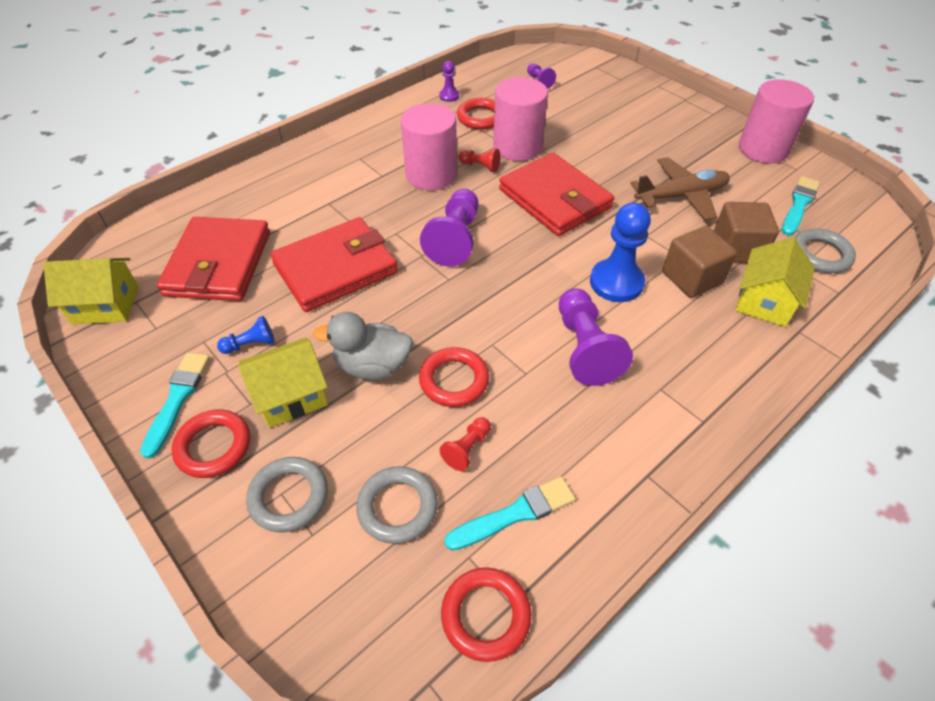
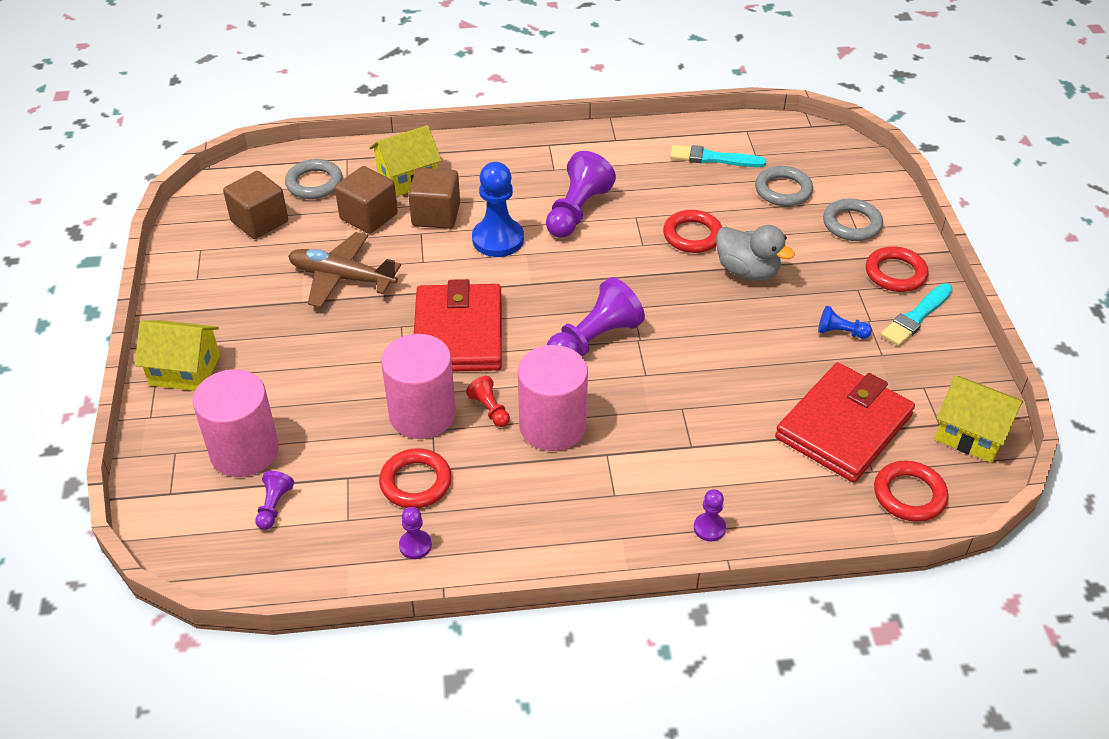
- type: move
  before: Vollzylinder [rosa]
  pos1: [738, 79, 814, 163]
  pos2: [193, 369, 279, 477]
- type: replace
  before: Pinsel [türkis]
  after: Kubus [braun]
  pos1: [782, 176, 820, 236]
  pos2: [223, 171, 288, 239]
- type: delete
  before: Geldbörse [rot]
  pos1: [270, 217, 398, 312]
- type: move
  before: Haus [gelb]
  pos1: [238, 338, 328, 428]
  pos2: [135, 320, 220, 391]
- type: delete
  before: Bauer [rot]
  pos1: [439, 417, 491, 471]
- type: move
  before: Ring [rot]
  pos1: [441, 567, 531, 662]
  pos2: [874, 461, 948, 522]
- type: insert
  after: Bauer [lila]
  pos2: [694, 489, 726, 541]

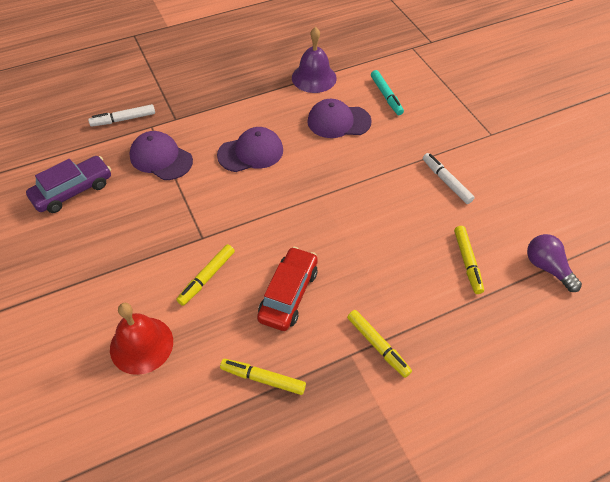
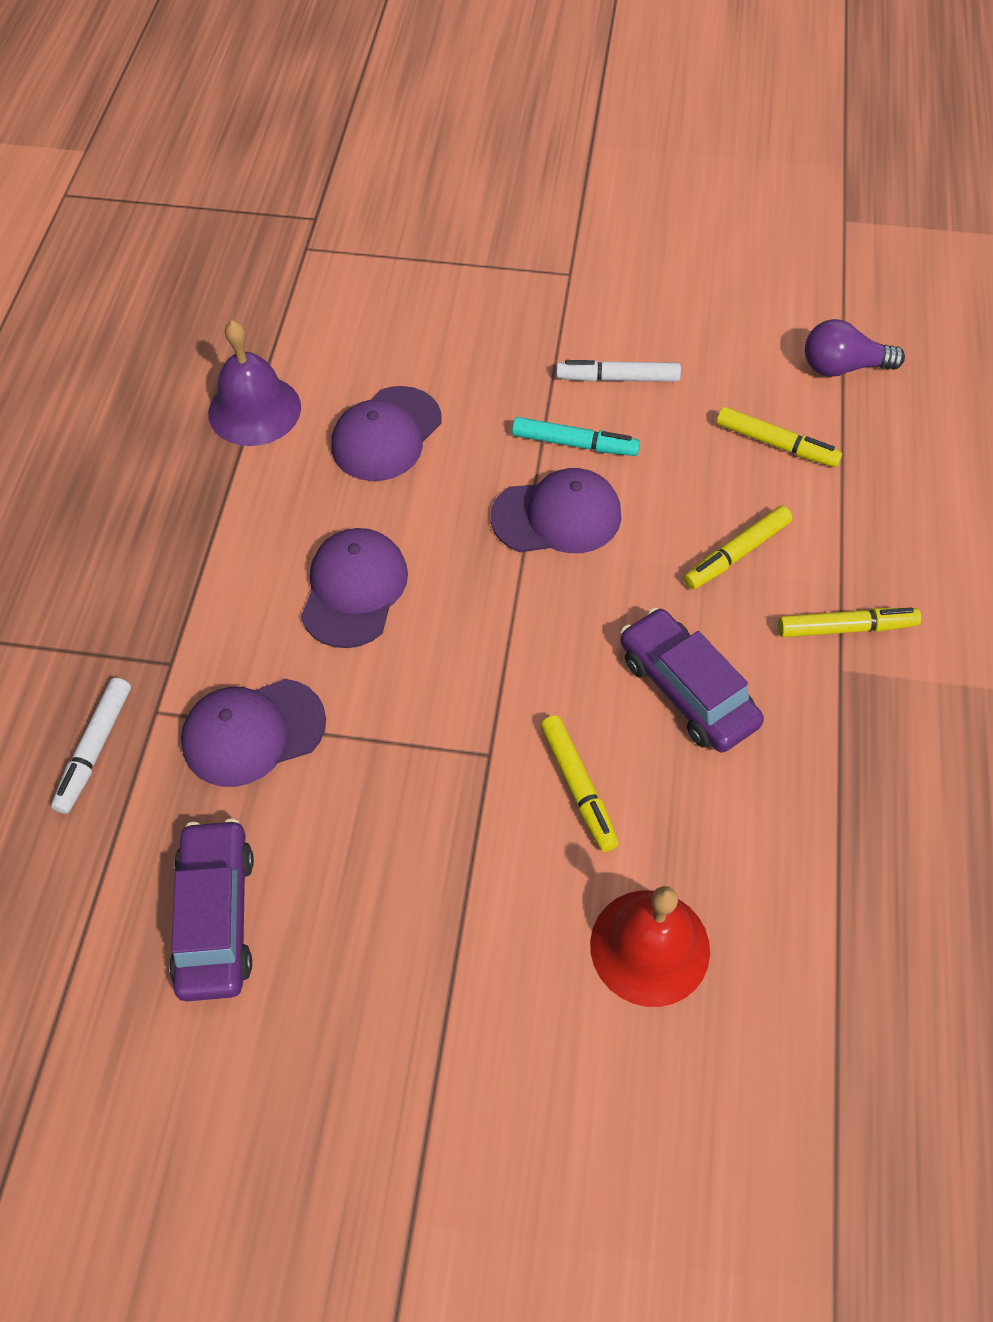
- type: move
  before: Filzstift [türkis]
  pos1: [371, 70, 404, 115]
  pos2: [512, 417, 640, 456]
- type: recolor
  before: Auto [rot]
  after: Auto [lila]
  pos1: [257, 247, 318, 331]
  pos2: [620, 607, 764, 753]
- type: move
  before: Filzstift [gelb]
  pos1: [220, 359, 306, 395]
  pos2: [684, 506, 792, 590]
- type: insert
  after: Kappe [lila]
  pos2: [491, 468, 621, 553]

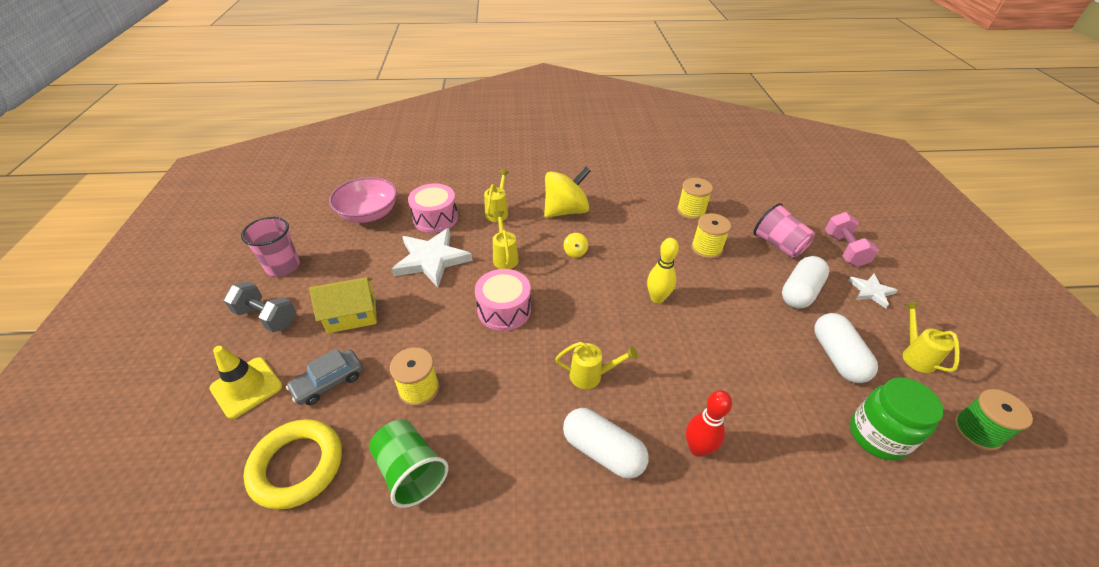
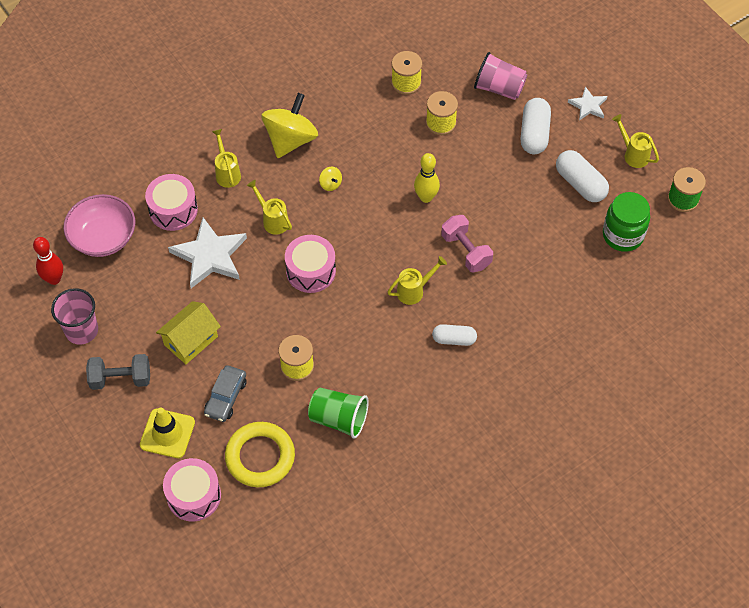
- type: move
  before: Hantel [rosa]
  pos1: [825, 212, 879, 267]
  pos2: [441, 215, 493, 272]
- type: move
  before: Bowlingkegel [rot]
  pos1: [686, 390, 732, 457]
  pos2: [33, 237, 63, 285]
- type: resize
  before: Kapsel [weiß]
  pos1: [563, 408, 649, 479]
  pos2: [432, 324, 477, 346]
  scale: 0.65
- type: insert
  after: Trommel [rosa]
  pos2: [163, 458, 221, 522]

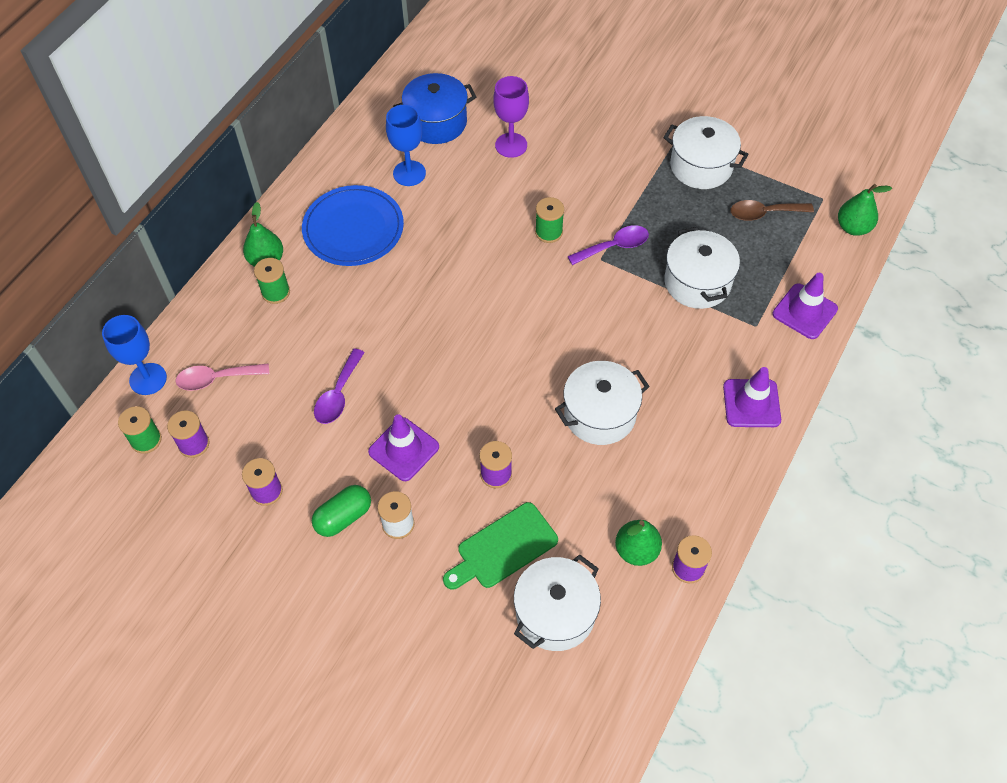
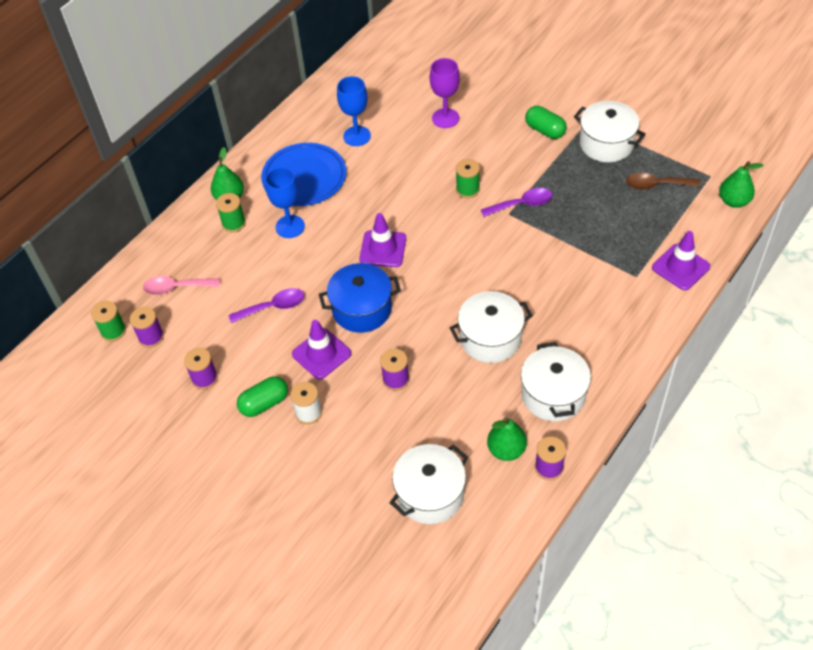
- type: move
  before: Kochtopf [blau]
  pos1: [393, 73, 476, 144]
  pos2: [319, 263, 401, 333]
- type: move
  before: Kochtopf [weiß]
  pos1: [664, 227, 740, 309]
  pos2: [521, 342, 591, 421]
- type: move
  before: Kelch [blau]
  pos1: [102, 315, 167, 395]
  pos2: [265, 167, 305, 238]
- type: rotate
  before: Löffel [lila]
  pos1: [314, 349, 365, 424]
  pos2: [229, 288, 304, 323]
  turn: -135
- type: move
  before: Leitkegel [lila]
  pos1: [723, 367, 781, 427]
  pos2: [359, 213, 406, 267]
- type: delete
  before: Schneidebrett [grün]
  pos1: [443, 502, 558, 590]
- type: insert
  after: Kapsel [grün]
  pos2: [525, 106, 567, 139]

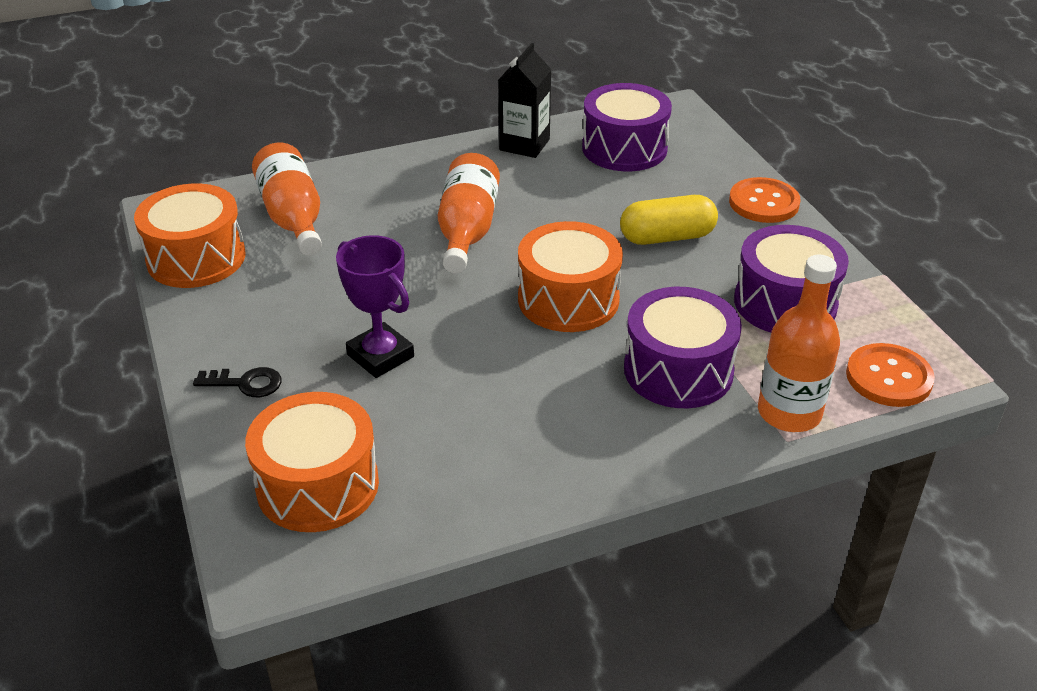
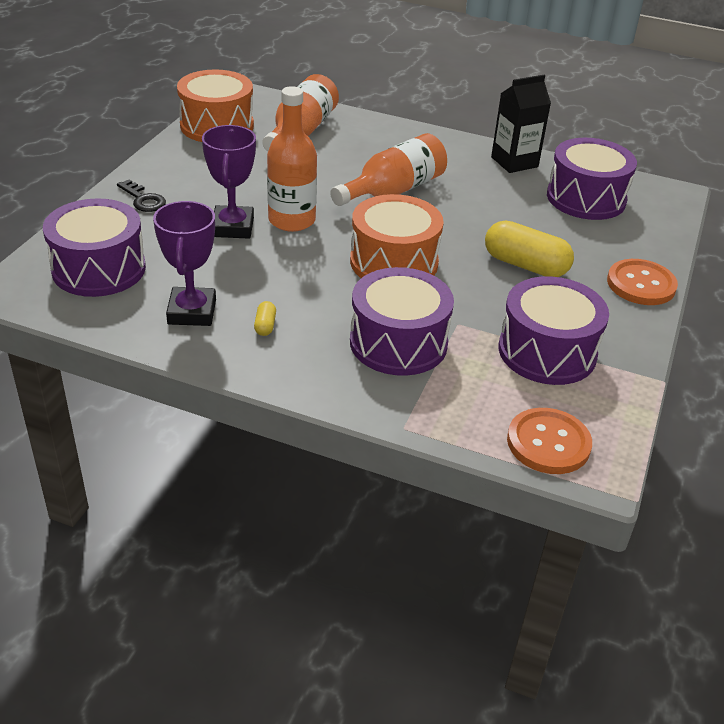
- type: move
  before: Flasche [orange]
  pos1: [758, 255, 840, 432]
  pos2: [267, 86, 317, 232]
- type: recolor
  before: Trommel [orange]
  after: Trommel [lila]
  pos1: [245, 392, 379, 532]
  pos2: [43, 198, 146, 297]
- type: insert
  after: Pokal [lila]
  pos2: [153, 201, 216, 326]
- type: insert
  after: Kapsel [gelb]
  pos2: [254, 301, 276, 336]

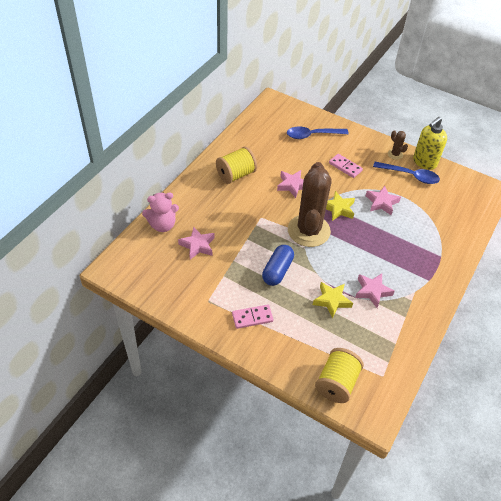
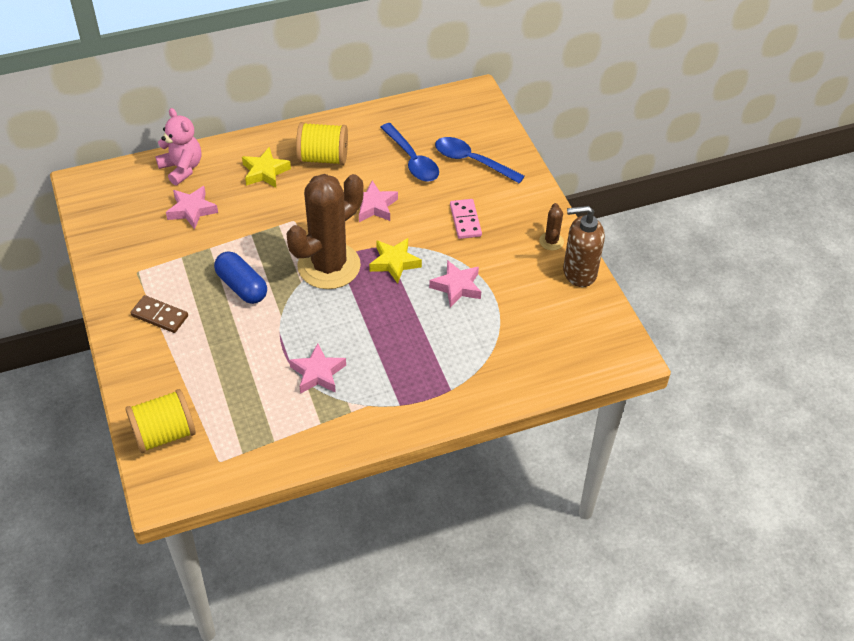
- type: recolor
  before: Seifenspender [gelb]
  after: Seifenspender [braun]
  pos1: [413, 117, 447, 170]
  pos2: [563, 206, 605, 287]
- type: move
  before: Löffel [blau]
  pos1: [373, 162, 440, 184]
  pos2: [380, 123, 439, 182]
- type: rotate
  before: Teddybär [rosa]
  pos1: [142, 192, 179, 232]
  pos2: [155, 108, 201, 185]
  turn: -150
- type: rotate
  before: Kapsel [blau]
  pos1: [262, 245, 294, 286]
  pos2: [214, 251, 267, 304]
  turn: 75
- type: move
  before: Stern [gelb]
  pos1: [313, 282, 353, 319]
  pos2: [242, 147, 291, 188]
- type: recolor
  before: Dominostein [rosa]
  after: Dominostein [braun]
  pos1: [232, 305, 274, 329]
  pos2: [130, 295, 188, 333]

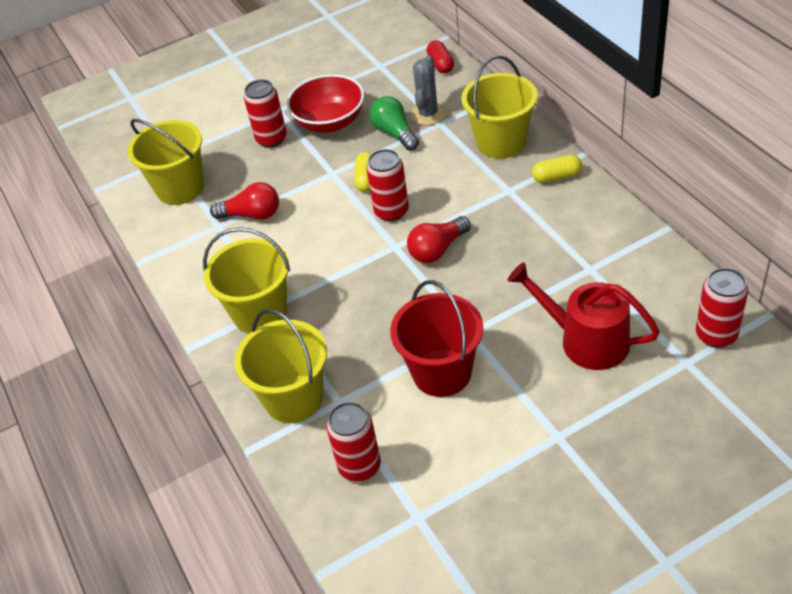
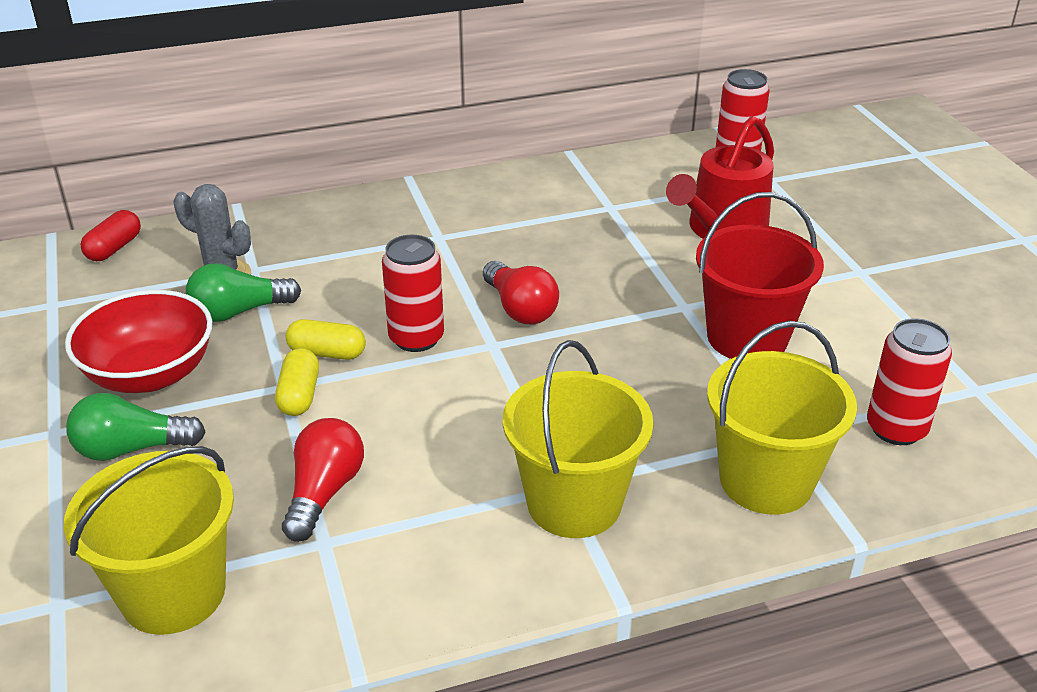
- type: rotate
  before: Kapsel [rot]
  pos1: [427, 40, 454, 73]
  pos2: [80, 210, 141, 261]
  turn: -60
- type: delete
  before: Eimer [gelb]
  pos1: [461, 55, 538, 159]
- type: replace
  before: Dose [rot]
  after: Glühbirne [grün]
  pos1: [244, 80, 287, 148]
  pos2: [66, 393, 205, 461]
- type: move
  before: Kapsel [gelb]
  pos1: [532, 155, 582, 183]
  pos2: [275, 348, 319, 416]

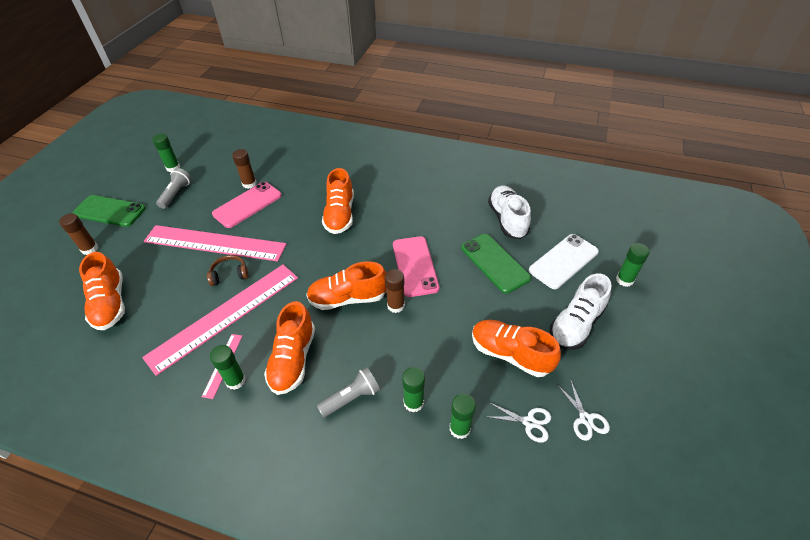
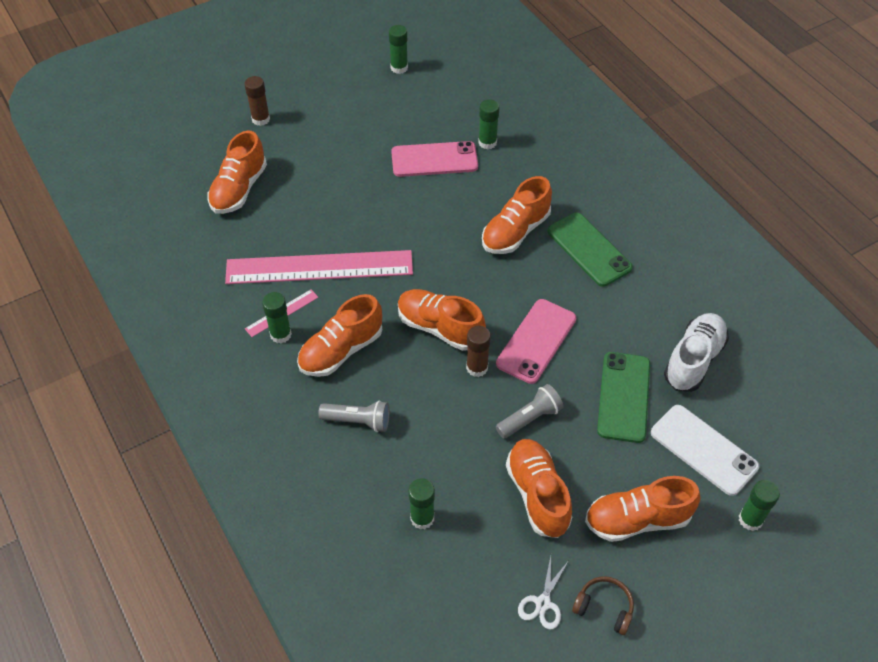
- type: delete
  before: Klebestift [braun]
  pos1: [232, 149, 257, 189]
- type: move
  before: Taschenlampe [grau]
  pos1: [156, 168, 191, 209]
  pos2: [496, 384, 564, 439]
- type: move
  before: Handy [grün]
  pos1: [72, 195, 146, 227]
  pos2: [548, 213, 633, 287]
- type: delete
  before: Lineal [rosa]
  pos1: [144, 225, 286, 261]
- type: rotate
  before: Handy [weiß]
  pos1: [529, 234, 599, 289]
  pos2: [651, 405, 759, 496]
  turn: 45
- type: move
  before: Kopfhörer [braun]
  pos1: [207, 255, 249, 286]
  pos2: [572, 576, 634, 635]
- type: recolor
  before: Schuh [weiß]
  after: Schuh [orange]
  pos1: [550, 274, 611, 350]
  pos2: [585, 476, 700, 542]
- type: move
  before: Klebestift [grün]
  pos1: [402, 367, 425, 412]
  pos2: [478, 99, 499, 149]
- type: delete
  before: Schere [weiß]
  pos1: [485, 402, 551, 442]

